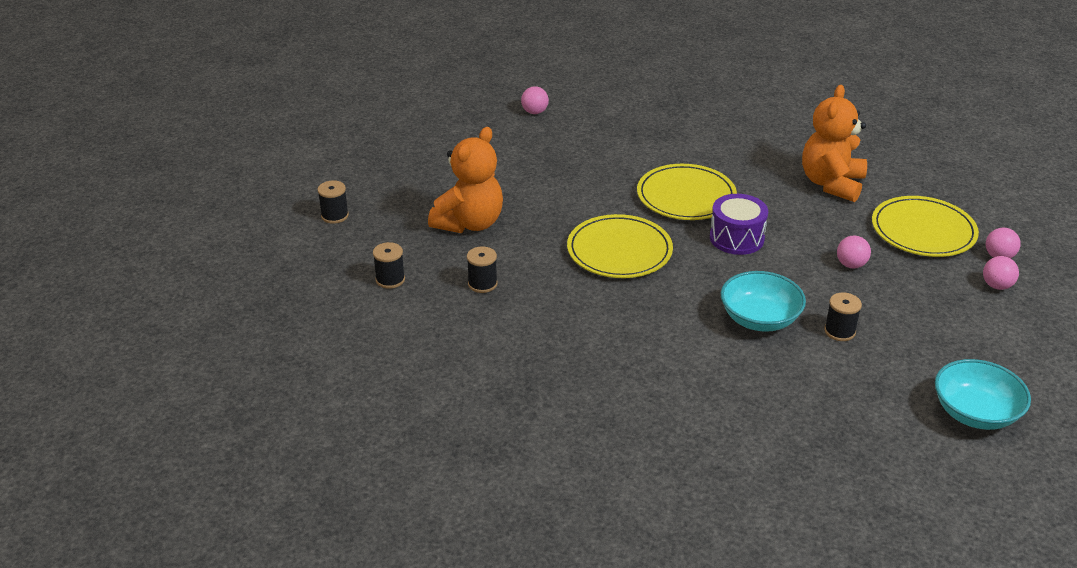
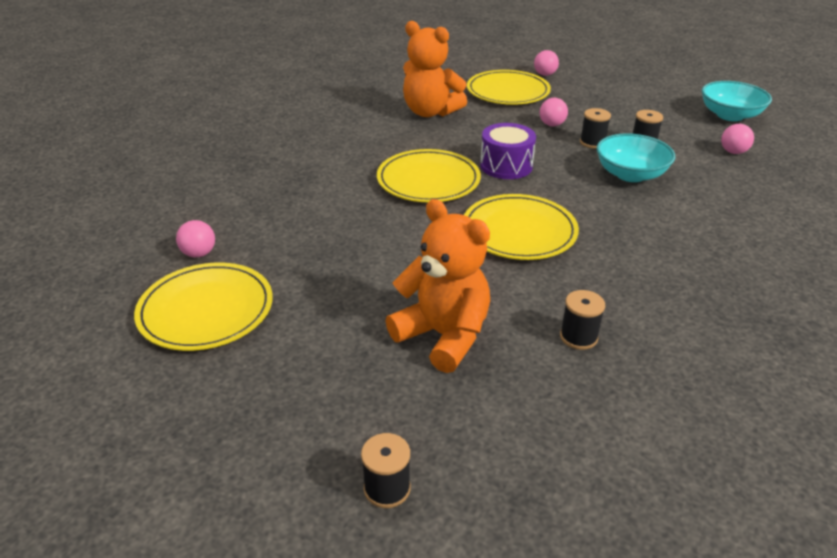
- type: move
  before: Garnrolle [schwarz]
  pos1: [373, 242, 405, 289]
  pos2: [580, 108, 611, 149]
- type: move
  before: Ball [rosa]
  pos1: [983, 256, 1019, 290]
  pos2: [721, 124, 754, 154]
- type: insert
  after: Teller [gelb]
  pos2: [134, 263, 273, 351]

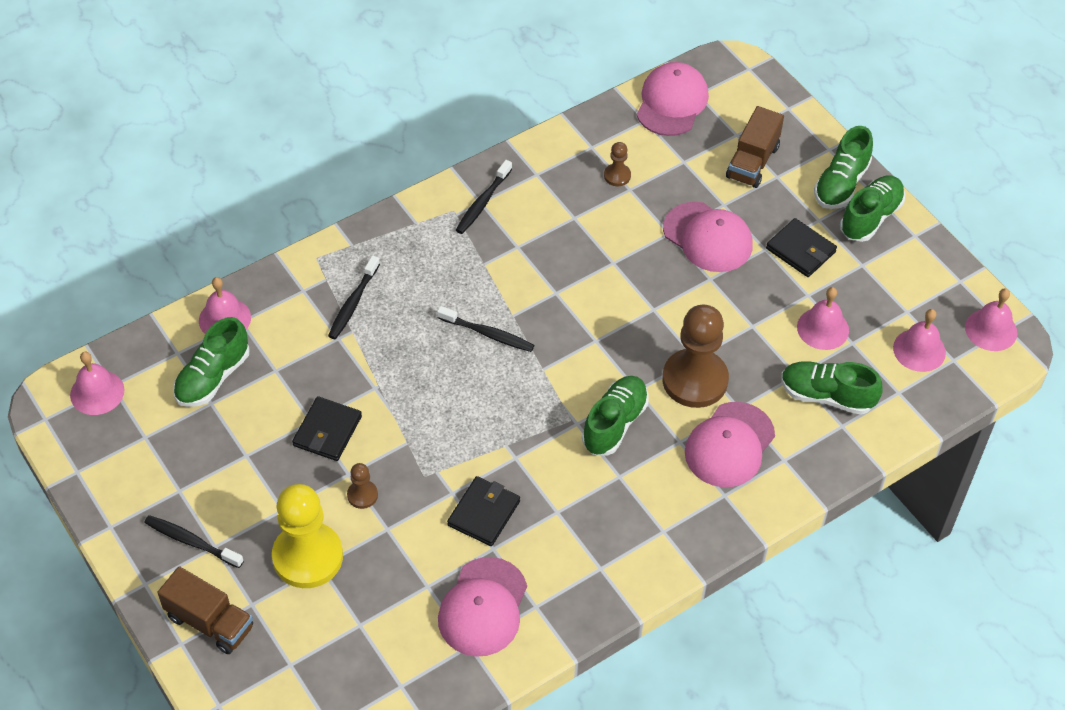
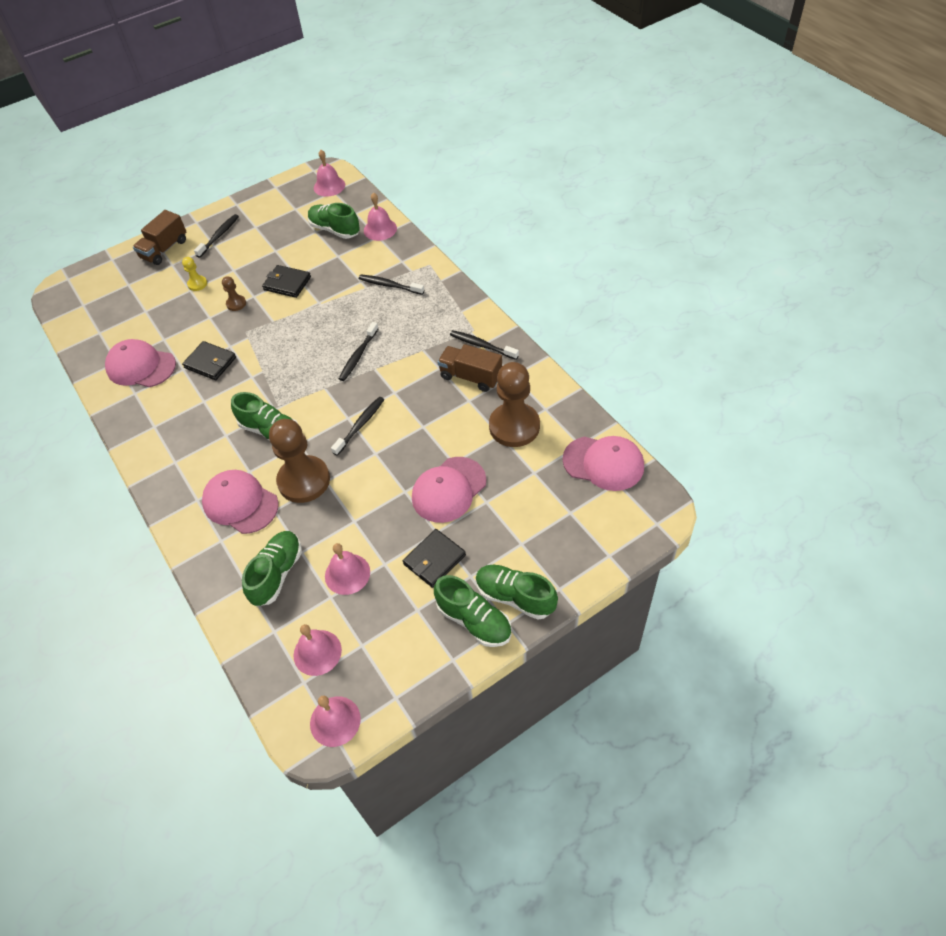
- type: move
  before: Lastwagen [braun]
  pos1: [726, 106, 784, 188]
  pos2: [438, 344, 502, 392]
- type: resize
  before: Bauer [braun]
  pos1: [604, 142, 631, 186]
  pos2: [489, 362, 540, 447]
  scale: 2.24
- type: resize
  before: Bauer [gelb]
  pos1: [272, 484, 343, 588]
  pos2: [182, 257, 207, 291]
  scale: 0.45
- type: insert
  after: Zahnbürste [schwarz]
  pos2: [331, 397, 384, 456]

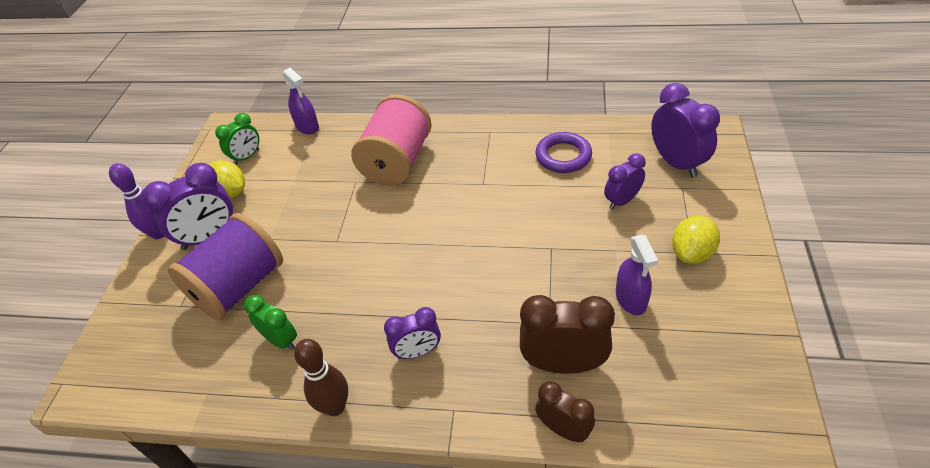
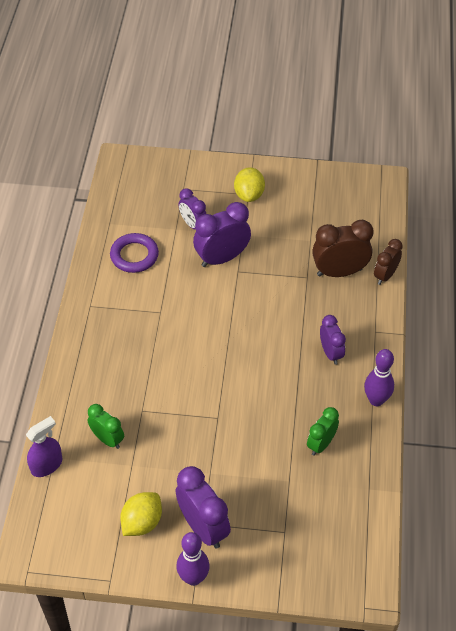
- type: move
  before: Wecker [lila]
  pos1: [651, 83, 720, 178]
  pos2: [193, 202, 251, 267]
- type: delete
  before: Garnrolle [rosa]
  pos1: [351, 94, 432, 186]
- type: move
  before: Wecker [grün]
  pos1: [215, 113, 259, 165]
  pos2: [88, 404, 124, 449]
- type: delete
  before: Garnrolle [lila]
  pos1: [168, 213, 283, 320]
- type: rotate
  before: Zitrone [gelb]
  pos1: [672, 216, 720, 264]
  pos2: [234, 167, 265, 202]
  turn: 60
- type: delete
  before: Sprühflasche [lila]
  pos1: [616, 235, 658, 315]
- type: rotate
  before: Wecker [braun]
  pos1: [520, 295, 615, 374]
  pos2: [312, 220, 374, 277]
  turn: 75
- type: recolor
  before: Bowlingkegel [braun]
  after: Bowlingkegel [lila]
  pos1: [294, 339, 348, 416]
  pos2: [364, 349, 394, 406]

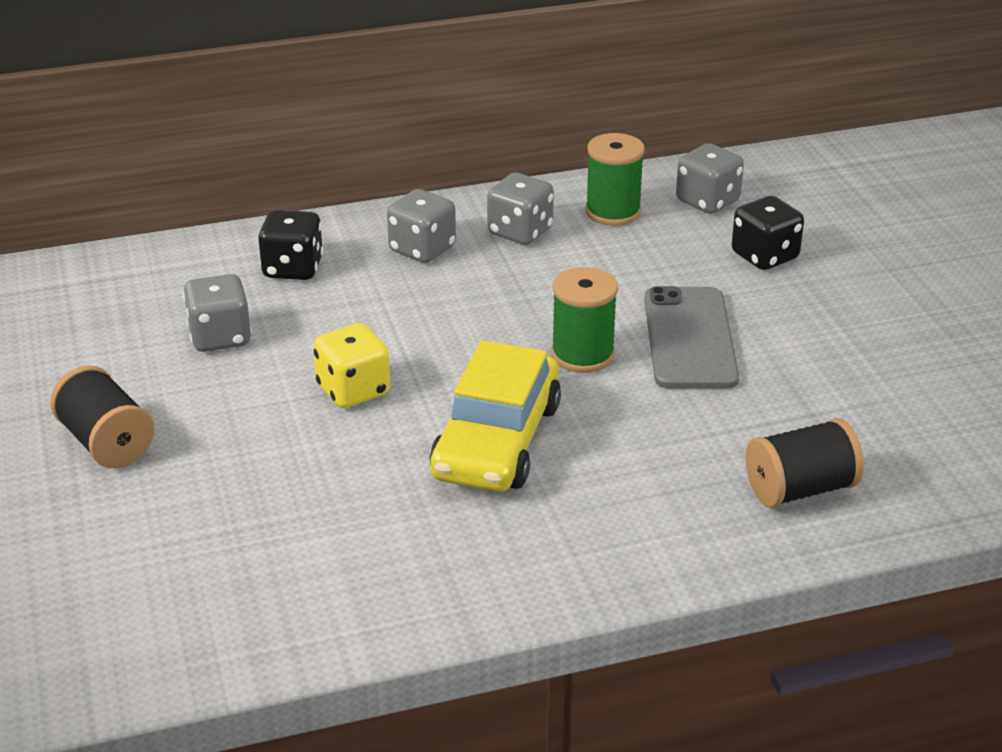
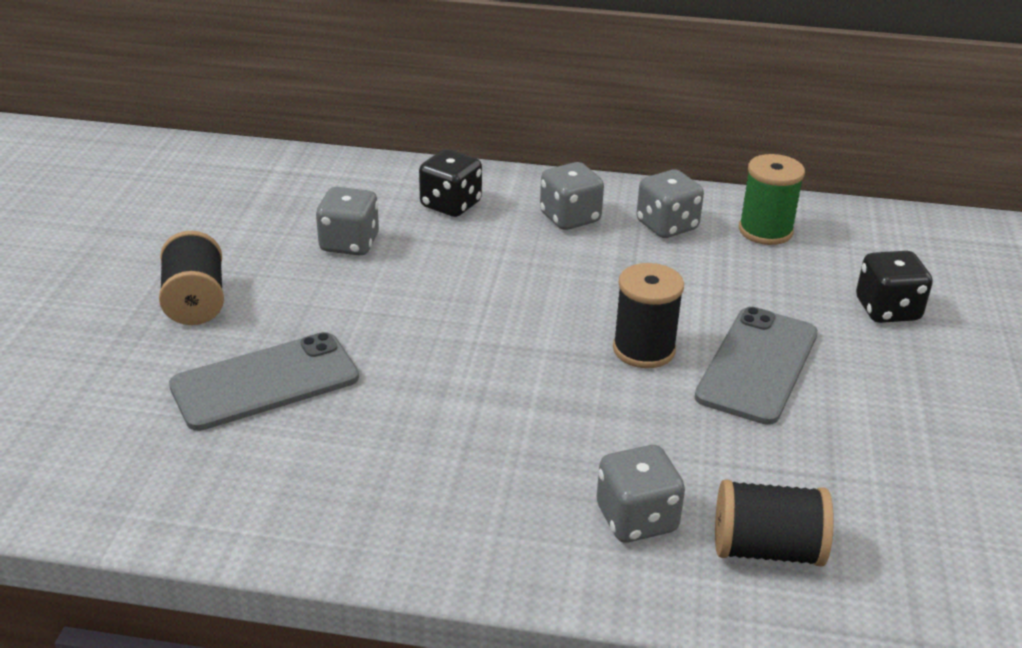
- type: move
  before: Spielwürfel [grau]
  pos1: [676, 143, 744, 214]
  pos2: [597, 445, 685, 542]
- type: recolor
  before: Garnrolle [grün]
  after: Garnrolle [schwarz]
  pos1: [551, 267, 618, 373]
  pos2: [613, 263, 684, 368]
- type: delete
  before: Spielwürfel [gelb]
  pos1: [313, 323, 390, 408]
- type: delete
  before: Auto [gelb]
  pos1: [429, 340, 561, 492]
- type: insert
  after: Handy [grau]
  pos2: [169, 332, 359, 431]

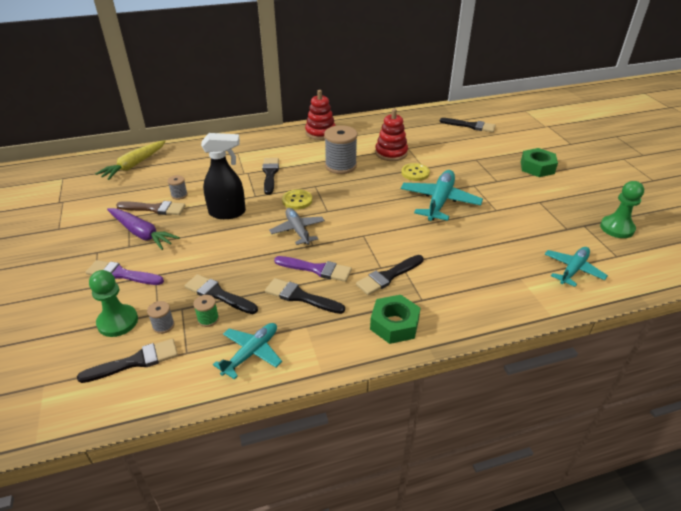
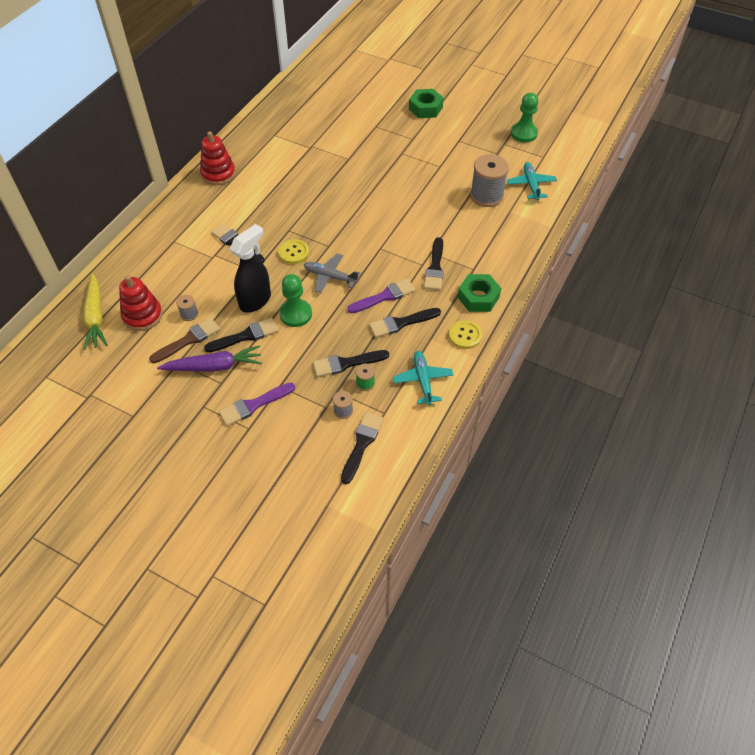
- type: move
  before: Stapelspielzeug [rot]
  pos1: [375, 109, 408, 161]
  pos2: [119, 275, 163, 331]
- type: move
  before: Pinsel [schwarz]
  pos1: [439, 118, 496, 132]
  pos2: [204, 318, 278, 353]
- type: move
  before: Garnrolle [grau]
  pos1: [324, 125, 358, 174]
  pos2: [470, 154, 509, 207]
- type: move
  before: Knopf [gelb]
  pos1: [401, 163, 430, 181]
  pos2: [449, 320, 482, 349]
- type: delete
  before: Flugzeug [türkis]
  pos1: [401, 170, 483, 221]
- type: move
  before: Bauer [grün]
  pos1: [89, 270, 138, 337]
  pos2: [279, 274, 312, 327]

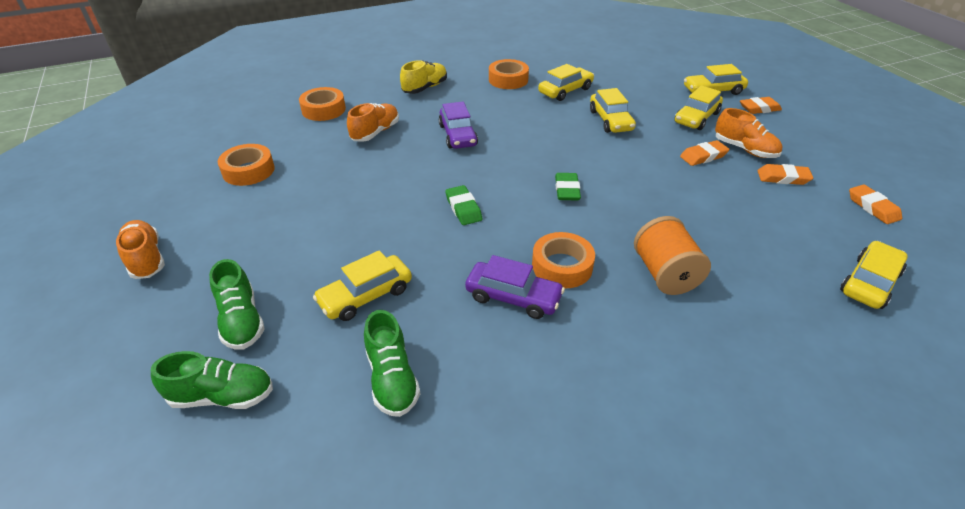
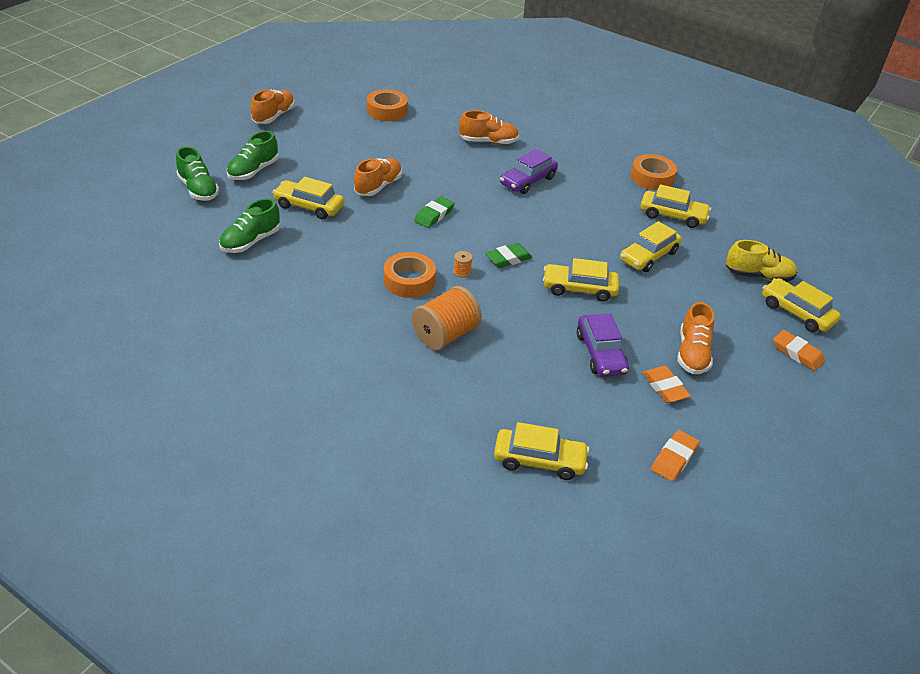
- type: move
  before: Schuh [gelb]
  pos1: [400, 60, 447, 94]
  pos2: [726, 240, 797, 282]
- type: move
  before: Auto [gelb]
  pos1: [674, 85, 723, 130]
  pos2: [543, 258, 619, 302]
- type: delete
  before: Klebeband [orange]
  pos1: [299, 87, 346, 121]
- type: delete
  before: Radiergummi [orange]
  pos1: [680, 140, 729, 166]
- type: move
  before: Auto [lila]
  pos1: [465, 255, 565, 319]
  pos2: [577, 314, 629, 377]
- type: insert
  after: Schuh [orange]
  pos2: [354, 158, 402, 196]
- type: insert
  after: Garnrolle [orange]
  pos2: [453, 251, 472, 278]

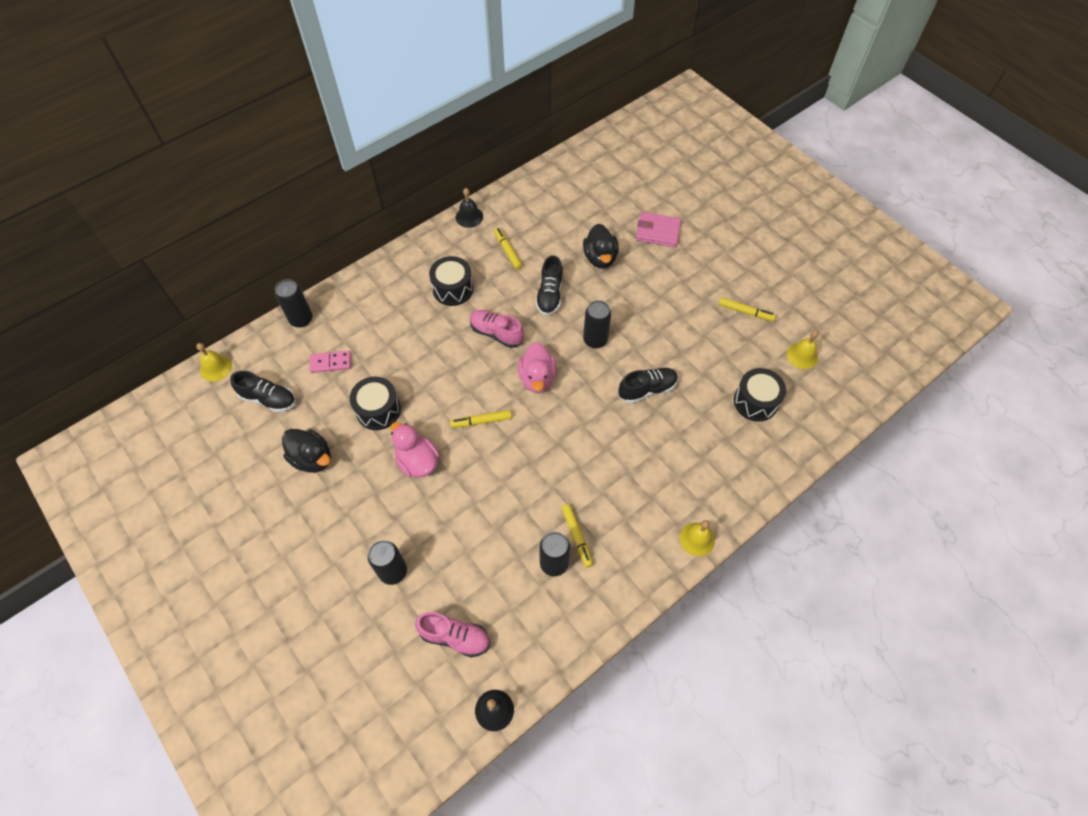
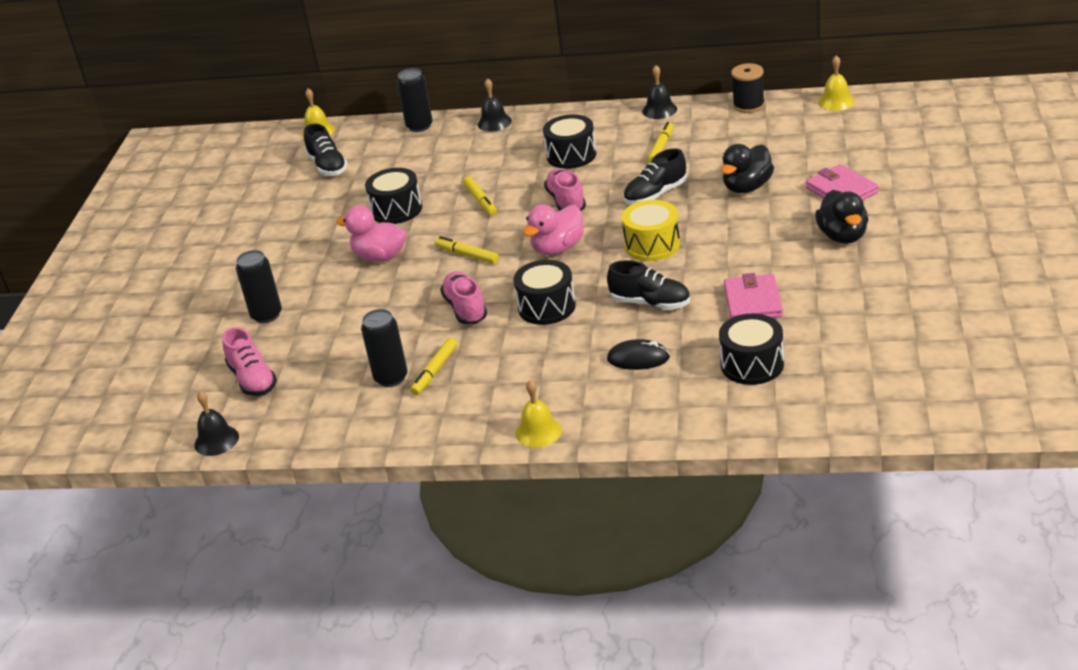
- type: move
  before: Filzstift [gelb]
  pos1: [719, 297, 776, 321]
  pos2: [463, 176, 497, 215]
- type: replace
  before: Dose [schwarz]
  after: Trommel [gelb]
  pos1: [583, 300, 611, 348]
  pos2: [622, 200, 680, 261]
- type: move
  before: Glocke [gelb]
  pos1: [787, 331, 818, 369]
  pos2: [818, 55, 855, 111]
- type: delete
  before: Dominostein [rosa]
  pos1: [310, 351, 351, 373]
- type: rotate
  before: Ente [rosa]
  pos1: [390, 422, 440, 478]
  pos2: [336, 206, 407, 262]
  turn: -75
- type: move
  before: Ente [schwarz]
  pos1: [282, 429, 331, 473]
  pos2: [815, 190, 868, 244]
- type: insert
  after: Garnrolle [schwarz]
  pos2: [731, 63, 765, 113]
- type: insert
  after: Glocke [schwarz]
  pos2: [478, 78, 512, 132]
- type: insert
  after: Trommel [schwarz]
  pos2: [513, 260, 576, 325]
- type: insert
  after: Schuh [rosa]
  pos2: [440, 271, 487, 324]
- type: insert
  after: Geldbörse [rosa]
  pos2: [724, 273, 783, 319]
- type: insert
  after: Computermaus [schwarz]
  pos2: [607, 339, 670, 370]

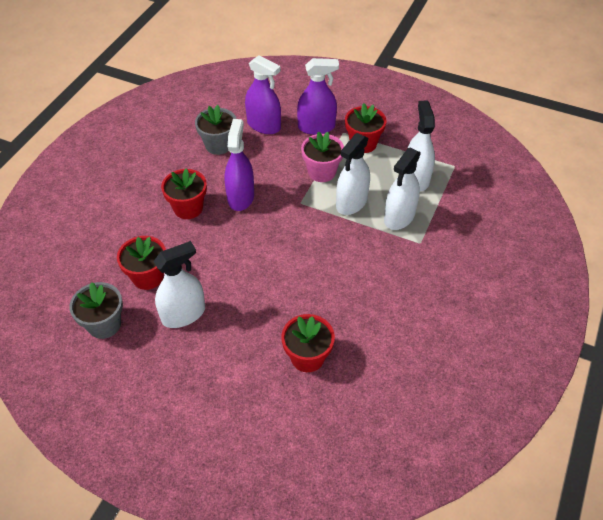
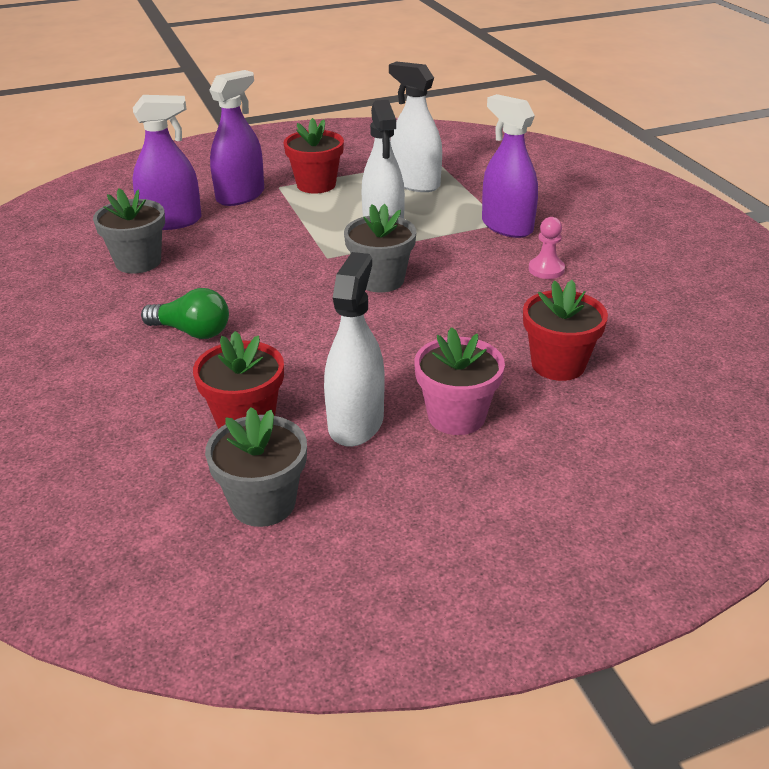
- type: move
  before: Sprühflasche [lila]
  pos1: [225, 119, 254, 211]
  pos2: [482, 94, 538, 238]
- type: move
  before: Blumentopf [rosa]
  pos1: [301, 131, 344, 182]
  pos2: [414, 327, 505, 435]
- type: delete
  before: Sprühflasche [weiß]
  pos1: [384, 147, 421, 230]
- type: replace
  before: Blumentopf [rot]
  after: Glühbirne [grün]
  pos1: [161, 168, 207, 219]
  pos2: [141, 288, 229, 339]
- type: insert
  after: Blumentopf [grau]
  pos2: [344, 204, 416, 293]
- type: insert
  after: Bauer [rosa]
  pos2: [529, 217, 565, 279]

